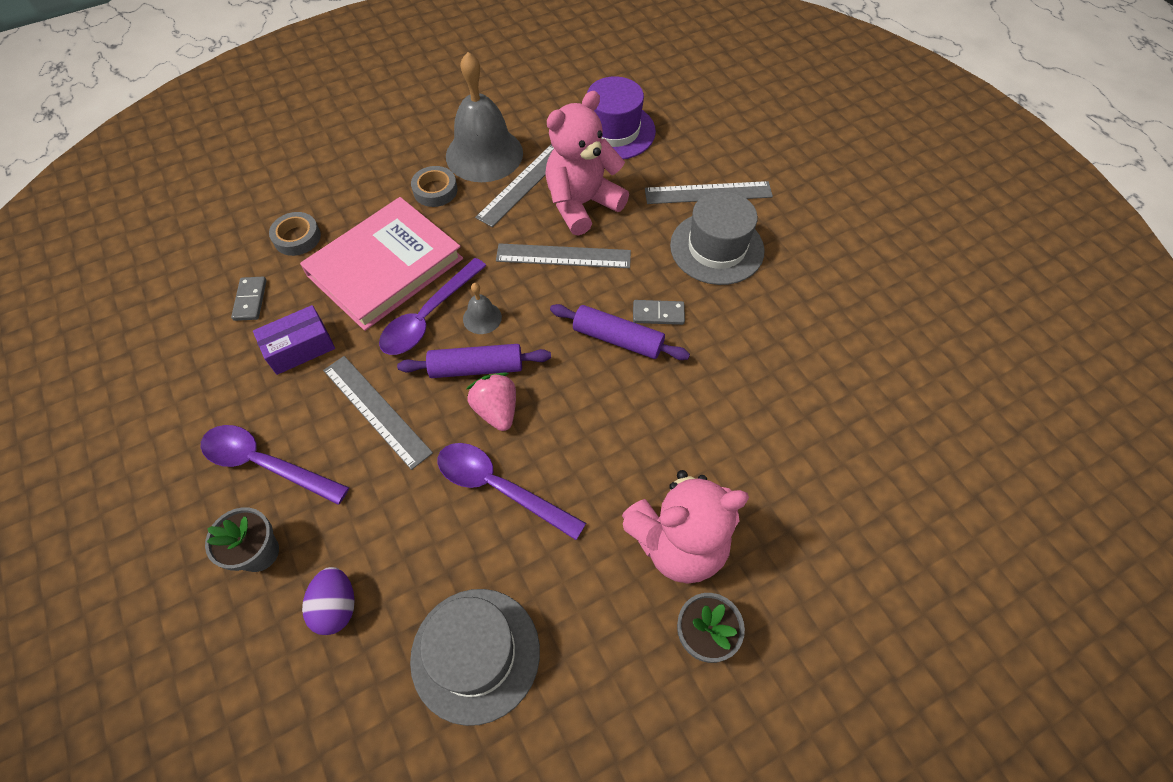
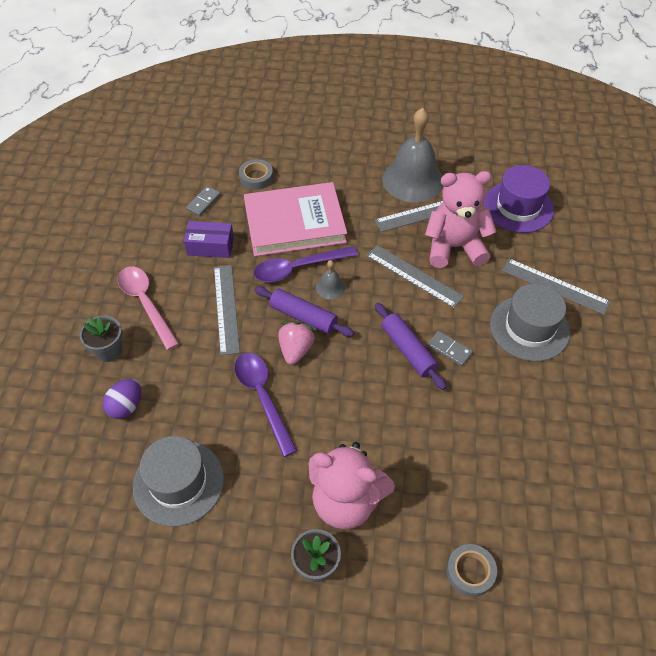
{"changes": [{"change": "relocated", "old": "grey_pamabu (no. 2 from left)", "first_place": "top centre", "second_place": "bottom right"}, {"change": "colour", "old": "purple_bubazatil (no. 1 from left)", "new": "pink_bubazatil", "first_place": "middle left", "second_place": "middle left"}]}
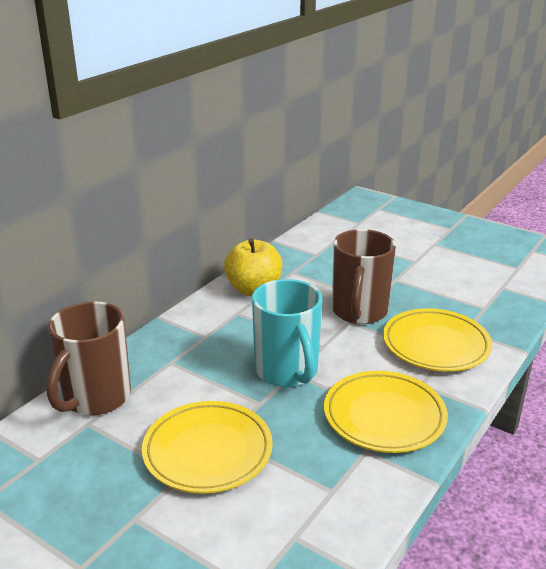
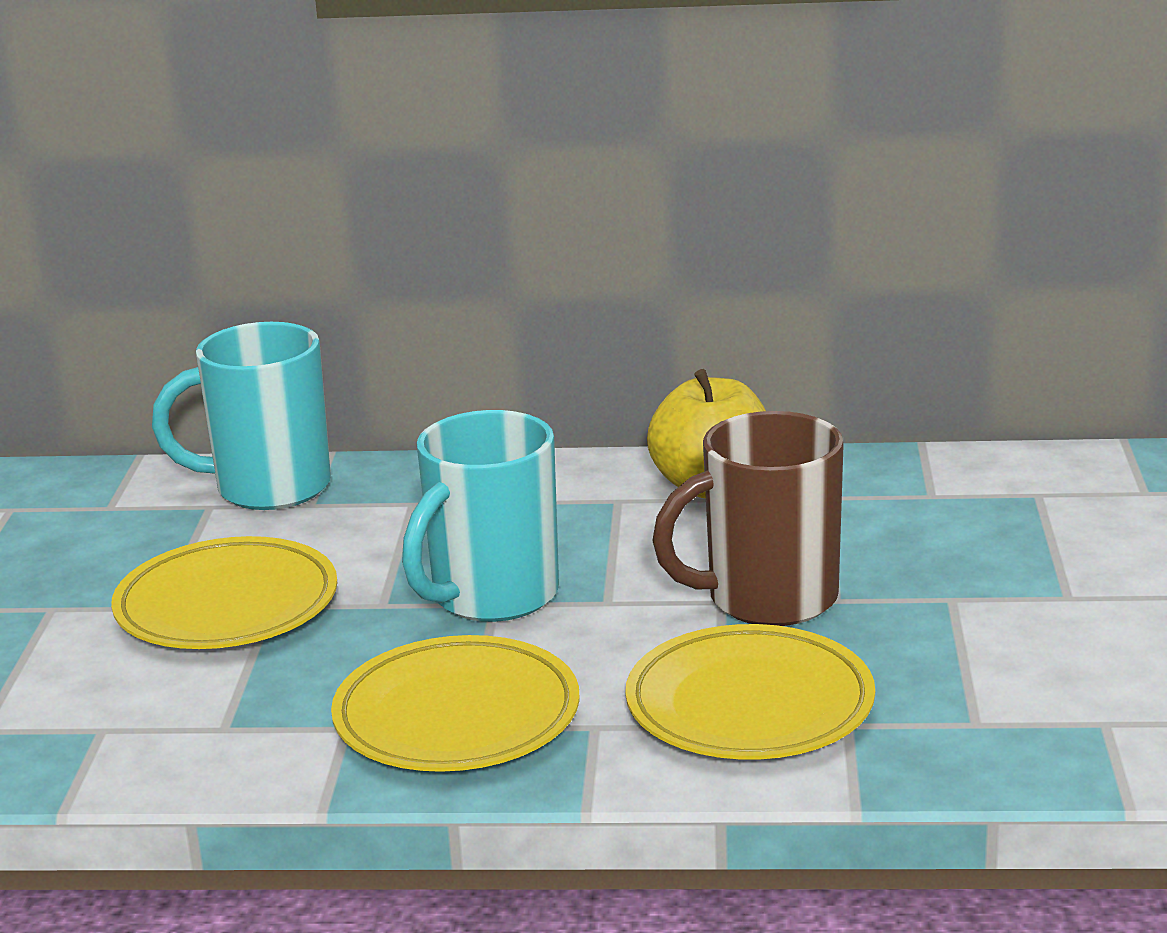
{"changes": [{"change": "colour", "old": "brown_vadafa (no. 1 from left)", "new": "turquoise_vadafa (no. 1 from left)", "first_place": "middle left", "second_place": "middle left"}]}
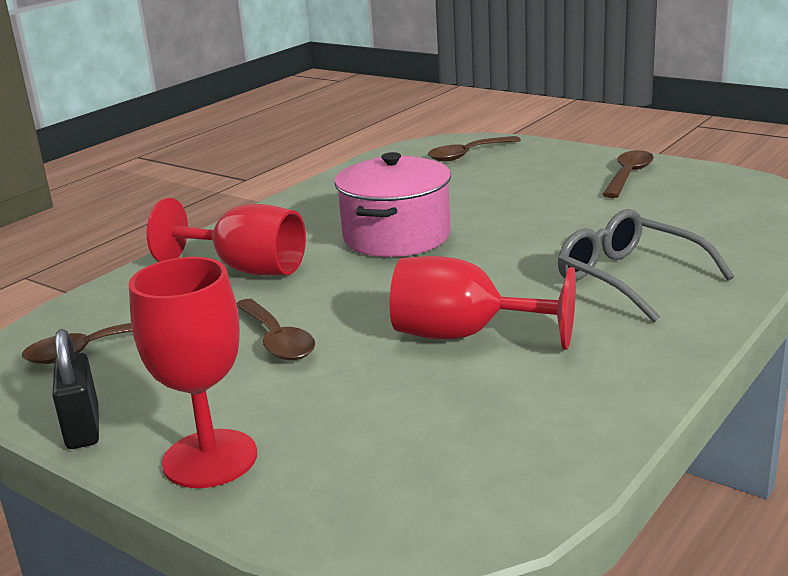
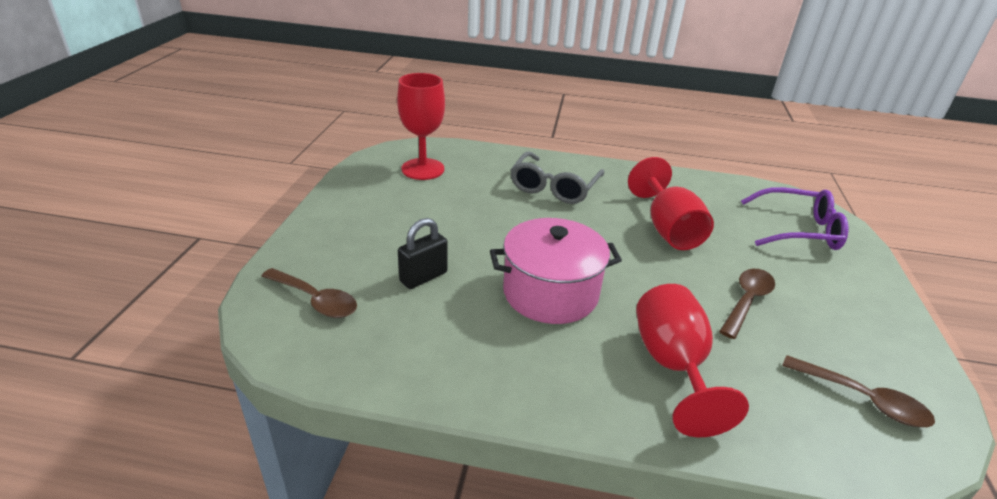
{"changes": [{"change": "missing", "old": "brown_bubazatil (no. 4 from left)", "first_place": "top right"}, {"change": "relocated", "old": "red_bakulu (no. 1 from left)", "first_place": "middle left", "second_place": "top centre"}, {"change": "relocated", "old": "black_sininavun", "first_place": "bottom left", "second_place": "centre"}, {"change": "appeared", "new": "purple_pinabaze", "second_place": "middle right"}]}
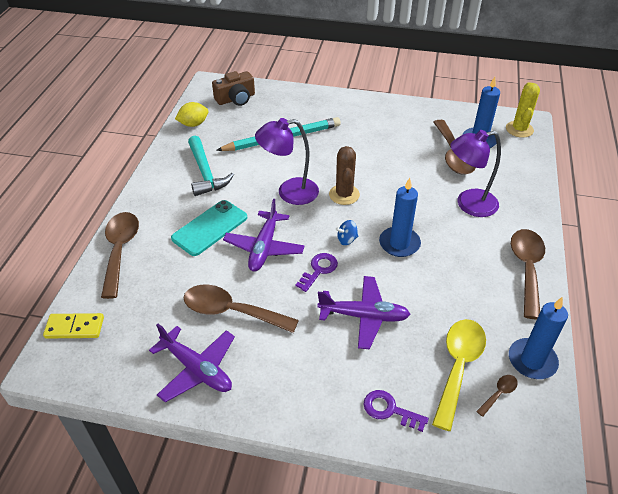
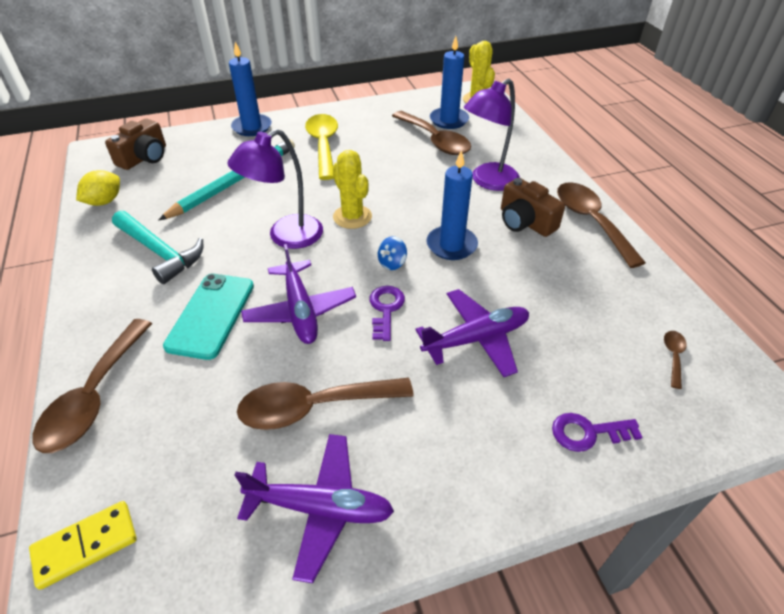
{"changes": [{"change": "colour", "old": "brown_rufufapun", "new": "yellow_rufufapun (no. 1 from left)", "first_place": "centre", "second_place": "top centre"}, {"change": "spun", "old": "brown_bubazatil (no. 1 from left)", "first_place": "middle left", "second_place": "middle left", "degrees": -135}, {"change": "relocated", "old": "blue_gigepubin (no. 3 from left in the first image)", "new": "blue_gigepubin (no. 1 from left)", "first_place": "bottom right", "second_place": "top left"}, {"change": "relocated", "old": "yellow_bubazatil", "first_place": "bottom right", "second_place": "top centre"}, {"change": "appeared", "new": "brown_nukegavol (no. 2 from left)", "second_place": "middle right"}]}
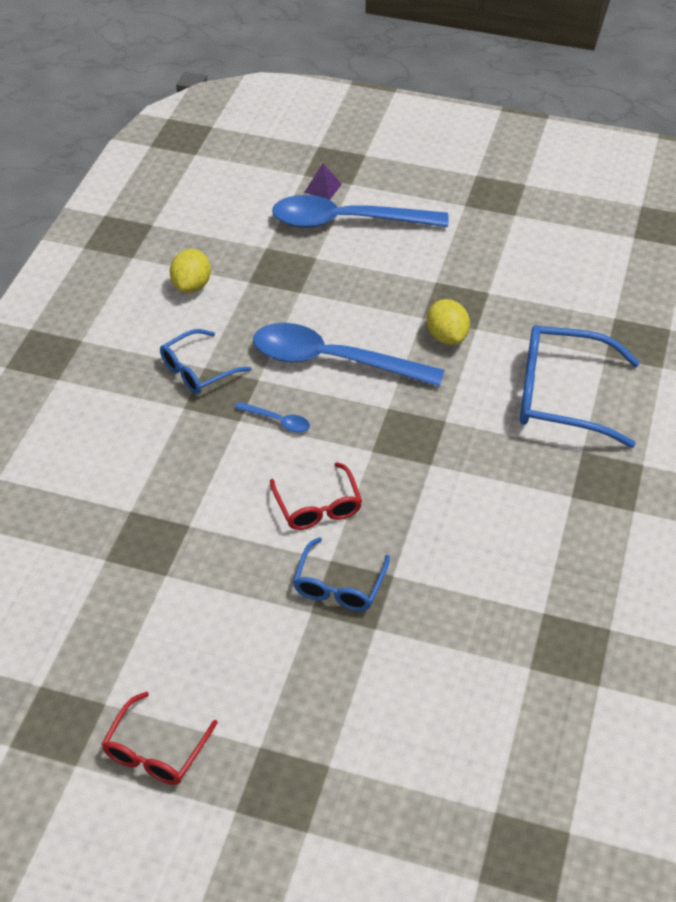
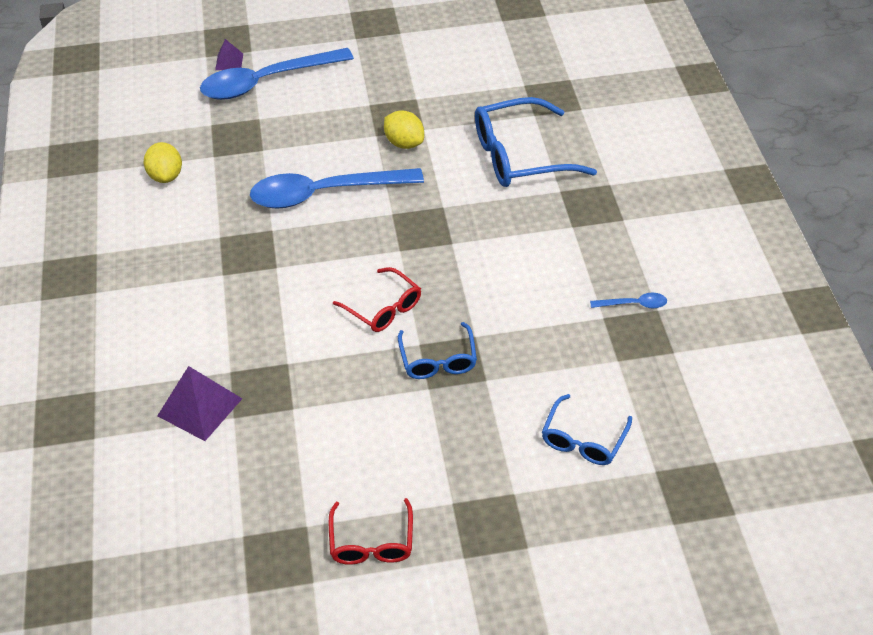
{"changes": [{"change": "relocated", "old": "blue_pinabaze (no. 1 from left in the first image)", "new": "blue_pinabaze (no. 3 from left)", "first_place": "middle left", "second_place": "bottom right"}, {"change": "relocated", "old": "blue_bubazatil (no. 1 from left in the first image)", "new": "blue_bubazatil (no. 3 from left)", "first_place": "centre", "second_place": "middle right"}, {"change": "appeared", "new": "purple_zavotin (no. 1 from left)", "second_place": "middle left"}]}
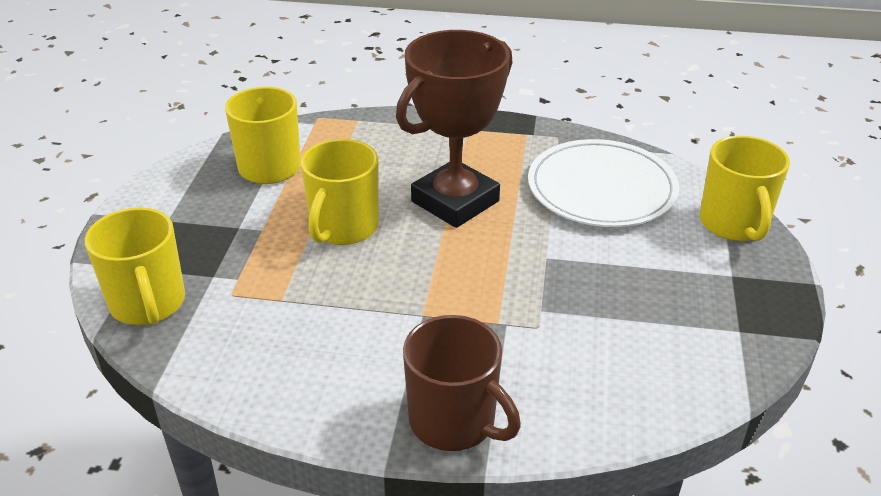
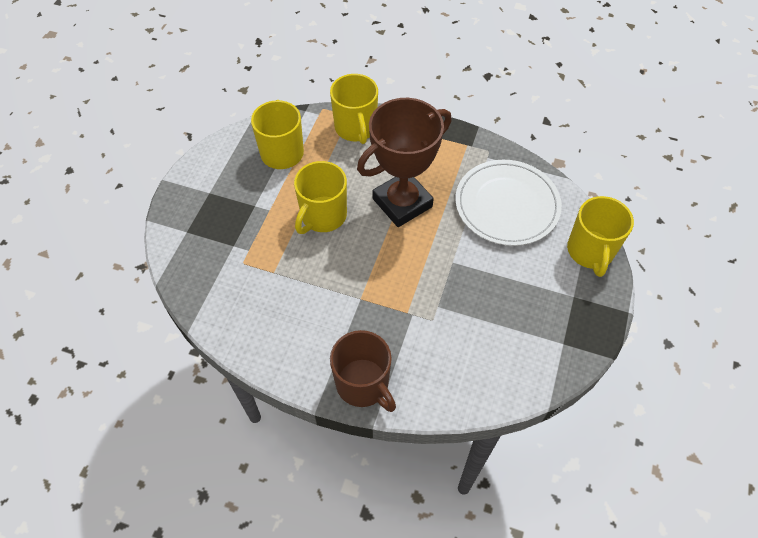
{"changes": [{"change": "relocated", "old": "yellow_vadafa (no. 1 from left in the first image)", "new": "yellow_vadafa (no. 3 from left)", "first_place": "middle left", "second_place": "top centre"}]}
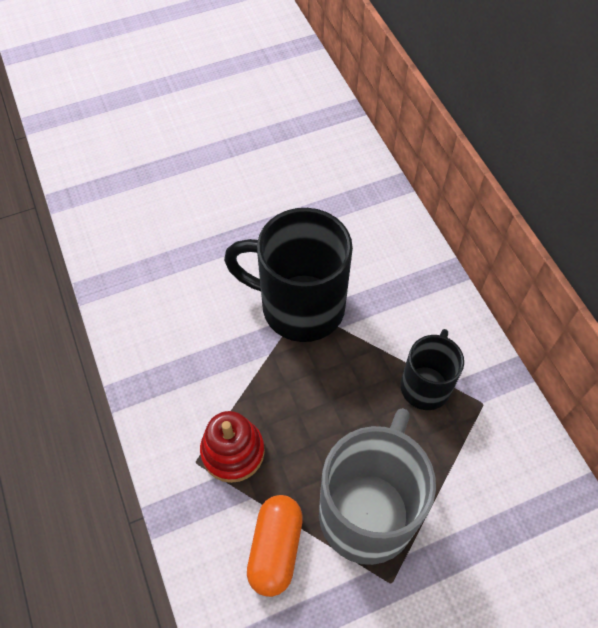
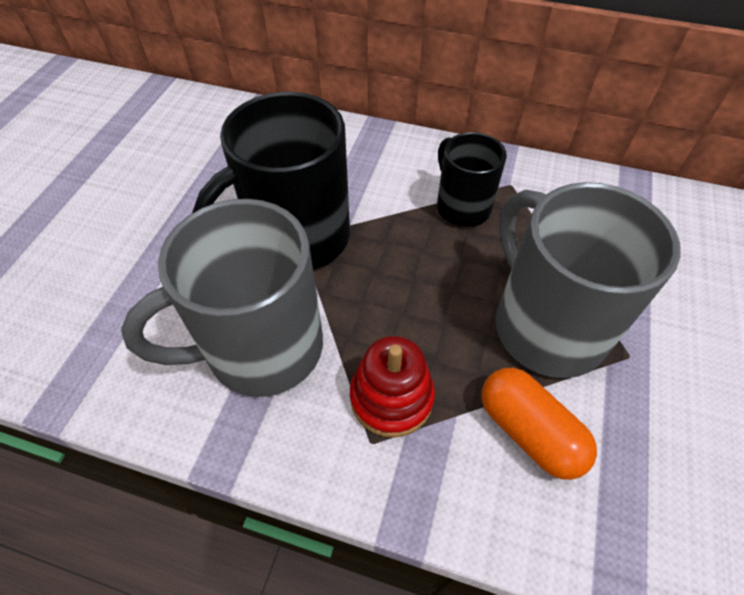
{"changes": [{"change": "appeared", "new": "grey_vadafa (no. 1 from left)", "second_place": "middle left"}]}
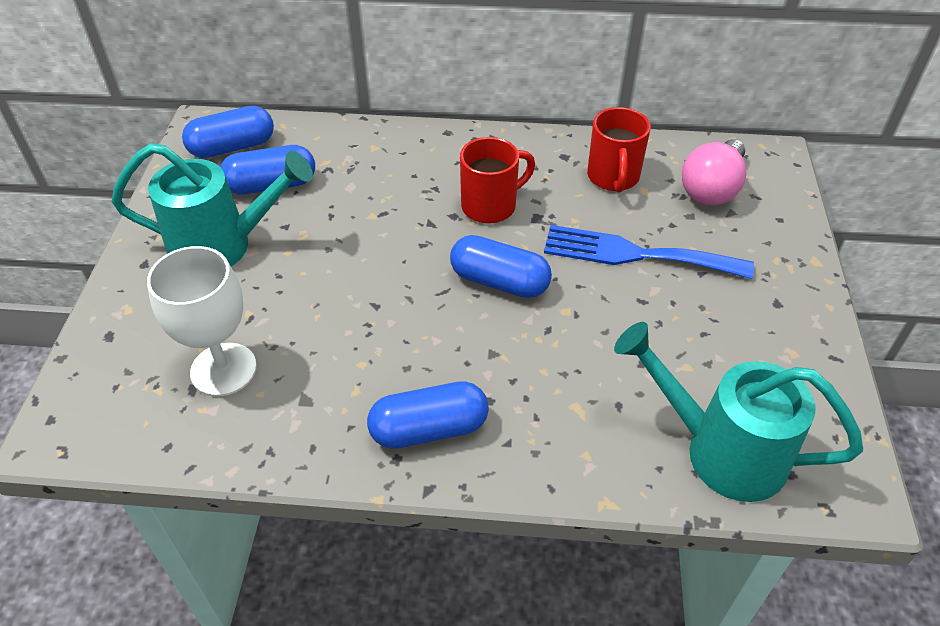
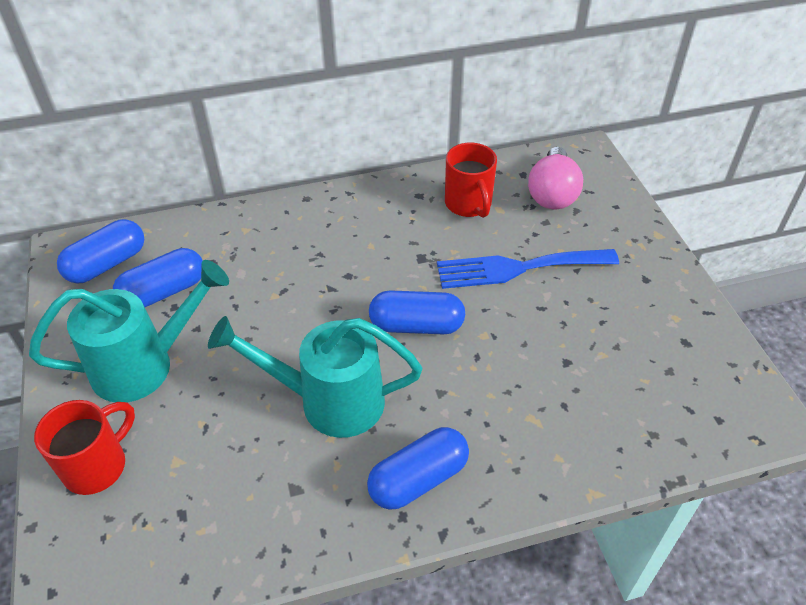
{"changes": [{"change": "relocated", "old": "red_vadafa (no. 1 from left)", "first_place": "top centre", "second_place": "bottom left"}, {"change": "missing", "old": "white_bakulu", "first_place": "middle left"}, {"change": "relocated", "old": "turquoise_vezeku (no. 2 from left)", "first_place": "middle right", "second_place": "centre"}]}
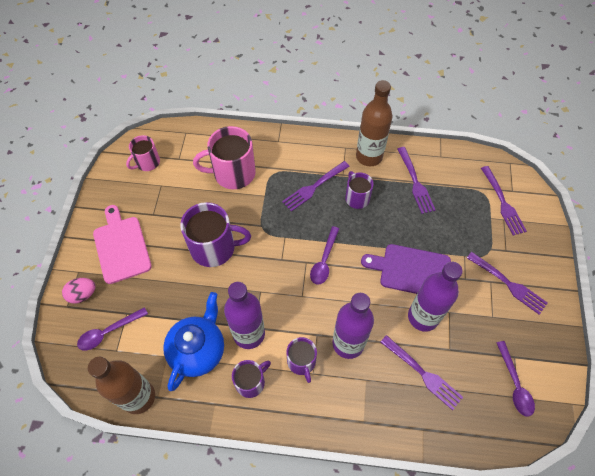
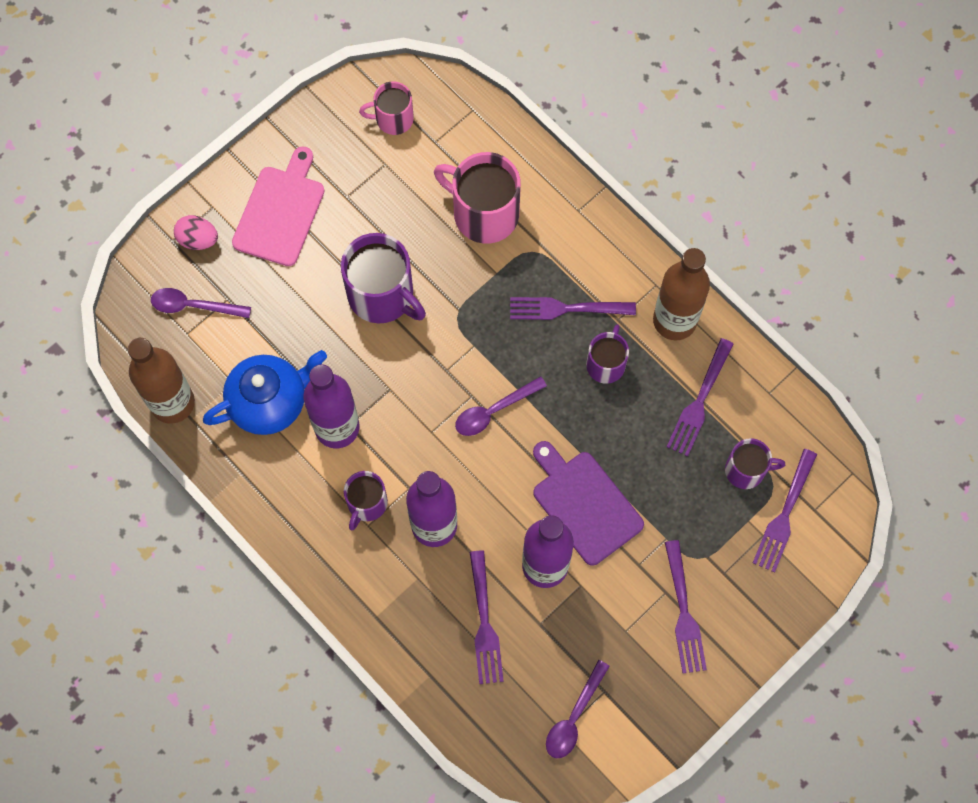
{"changes": [{"change": "relocated", "old": "purple_vadafa (no. 2 from left in the first image)", "new": "purple_vadafa (no. 4 from left)", "first_place": "bottom centre", "second_place": "middle right"}]}
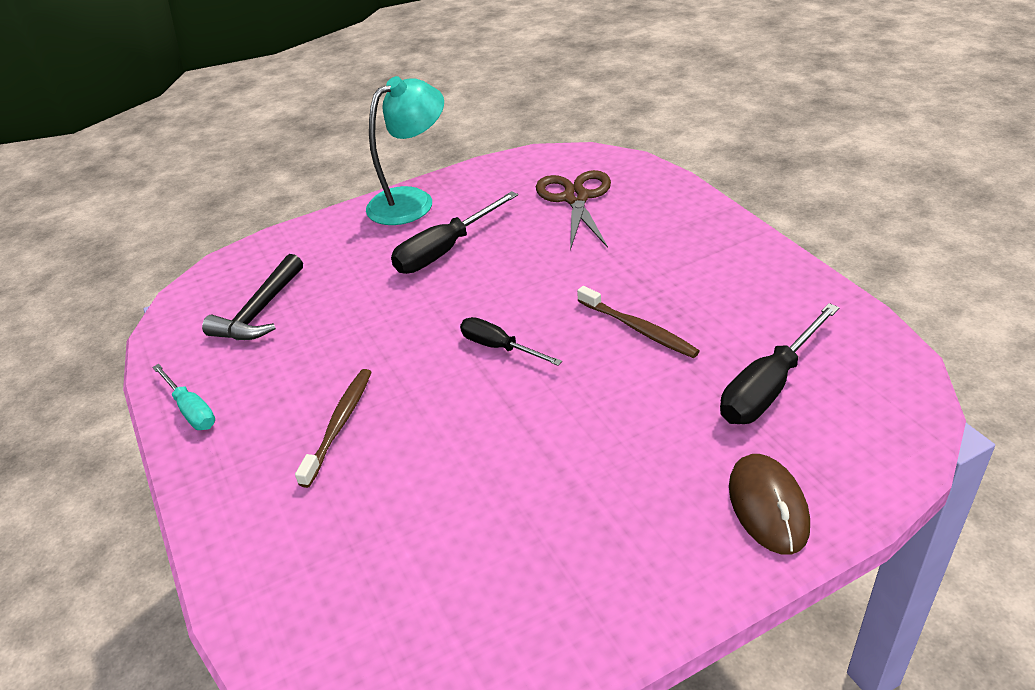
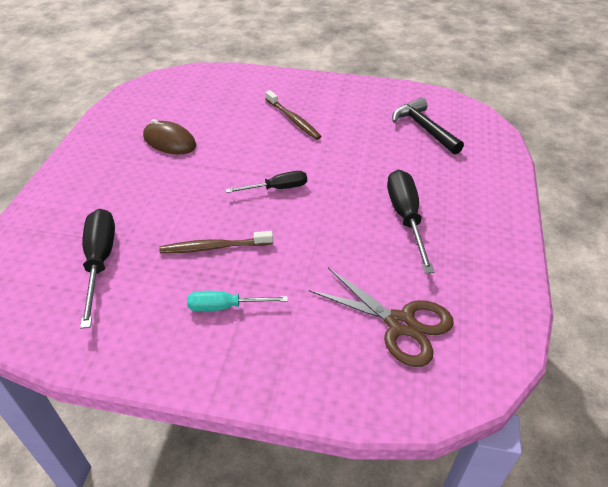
{"changes": [{"change": "missing", "old": "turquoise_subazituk", "first_place": "top centre"}, {"change": "relocated", "old": "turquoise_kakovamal", "first_place": "middle left", "second_place": "centre"}, {"change": "relocated", "old": "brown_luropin", "first_place": "bottom right", "second_place": "top left"}]}
